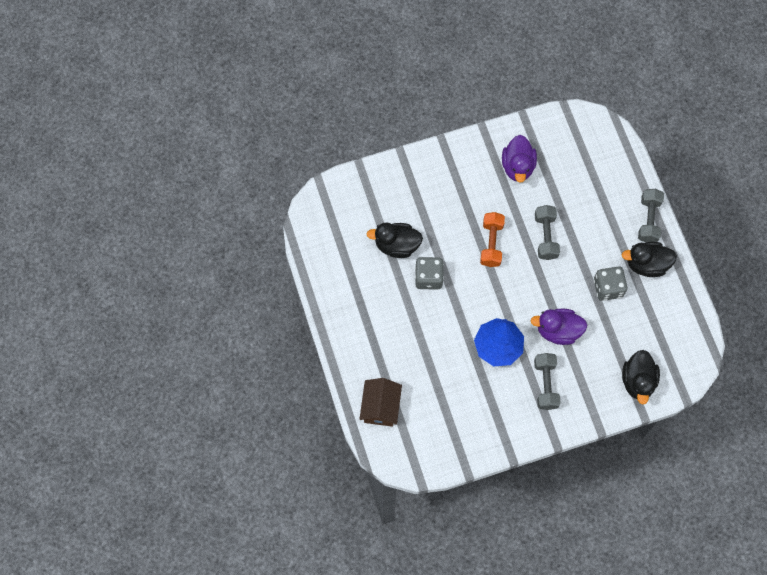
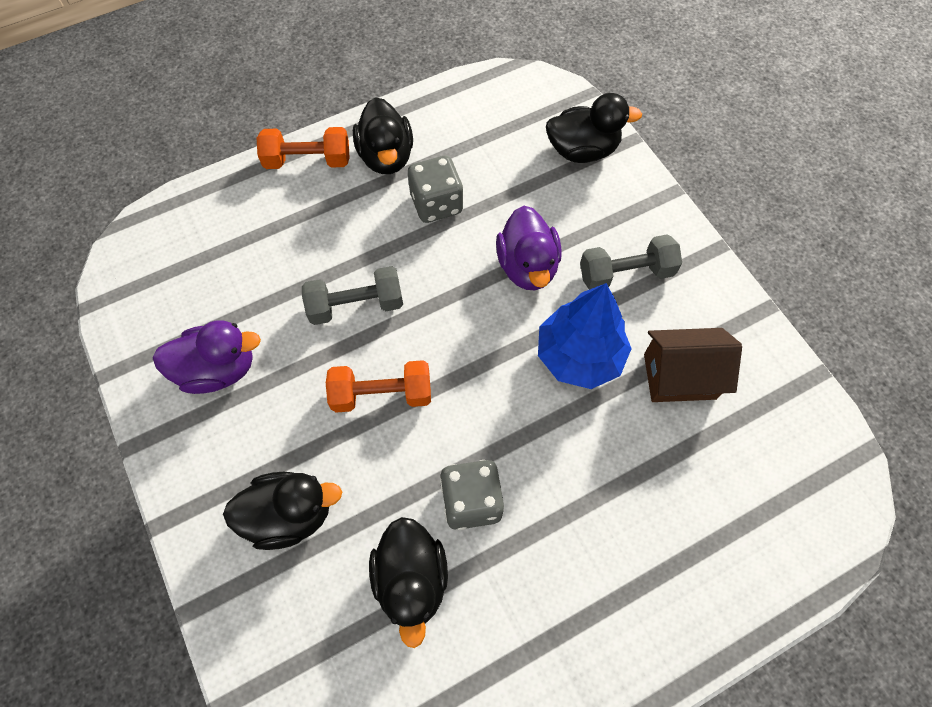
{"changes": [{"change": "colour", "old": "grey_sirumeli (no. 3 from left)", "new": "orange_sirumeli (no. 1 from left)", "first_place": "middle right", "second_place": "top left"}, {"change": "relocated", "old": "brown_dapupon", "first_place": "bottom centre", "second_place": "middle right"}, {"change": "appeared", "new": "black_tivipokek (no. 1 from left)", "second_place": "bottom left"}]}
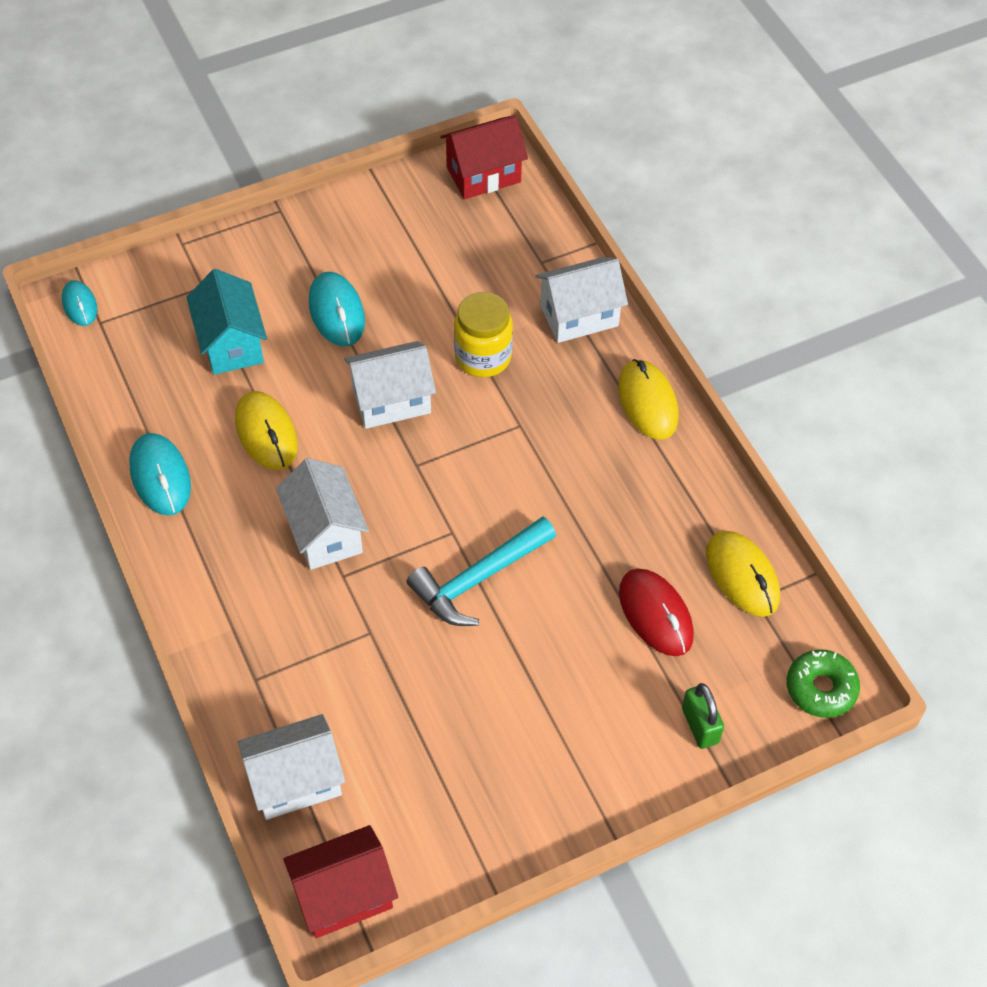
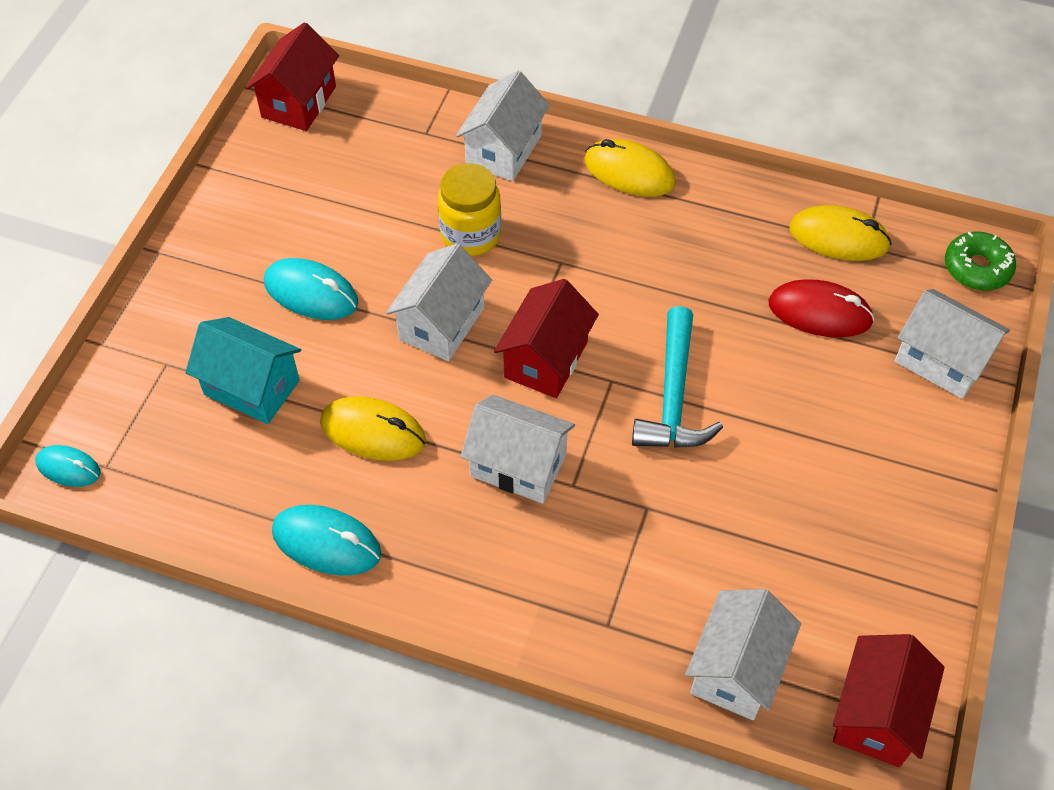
{"changes": [{"change": "exchanged", "old": "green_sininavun", "new": "white_dapupon (no. 5 from left)", "first_place": "bottom right", "second_place": "middle right"}, {"change": "appeared", "new": "red_dapupon (no. 2 from left)", "second_place": "centre"}]}
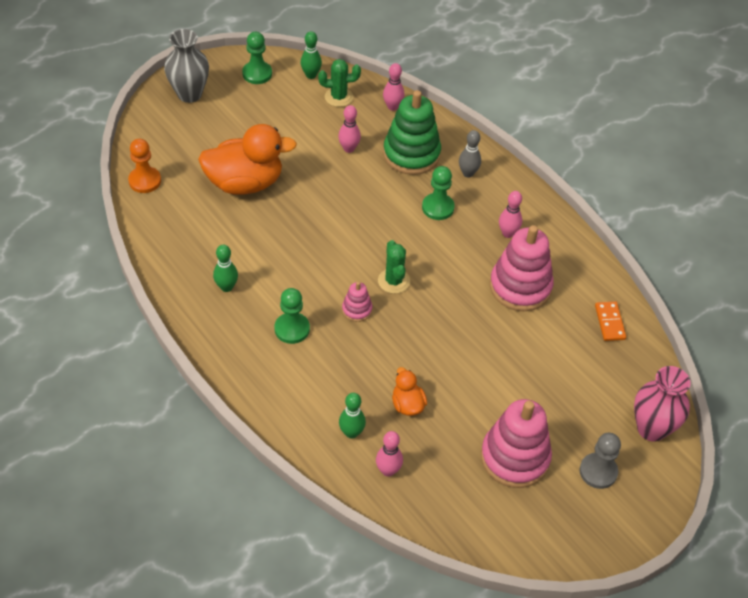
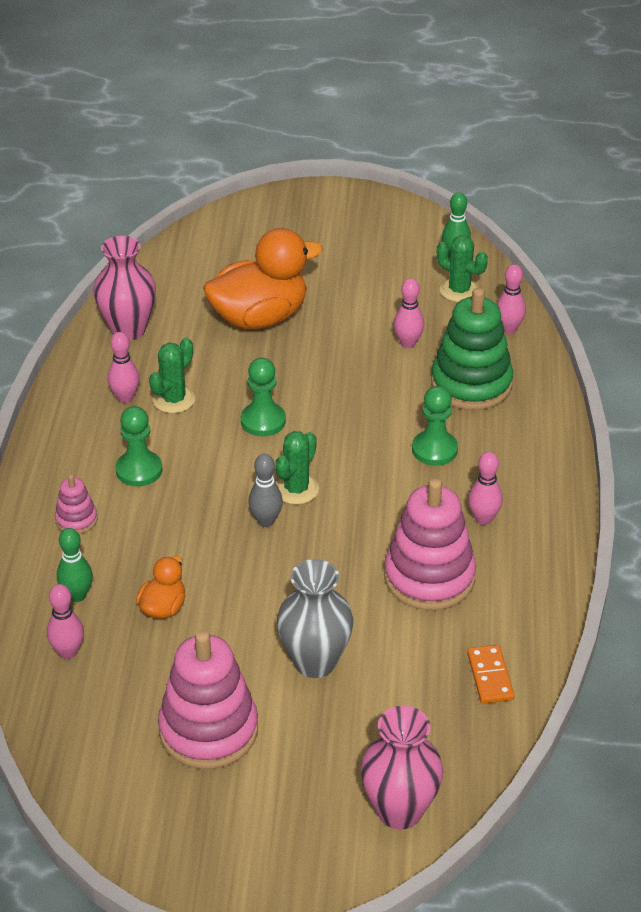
{"changes": [{"change": "relocated", "old": "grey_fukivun", "first_place": "top left", "second_place": "bottom centre"}, {"change": "relocated", "old": "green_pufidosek (no. 1 from left in the first image)", "new": "green_pufidosek (no. 2 from left)", "first_place": "top centre", "second_place": "centre"}, {"change": "spun", "old": "orange_tivipokek (no. 1 from left in the first image)", "first_place": "top left", "second_place": "top centre", "degrees": -60}, {"change": "relocated", "old": "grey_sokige", "first_place": "top centre", "second_place": "centre"}, {"change": "missing", "old": "orange_pufidosek", "first_place": "top left"}, {"change": "colour", "old": "green_sokige (no. 1 from left)", "new": "pink_sokige (no. 2 from left)", "first_place": "middle left", "second_place": "middle left"}, {"change": "relocated", "old": "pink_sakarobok (no. 1 from left)", "first_place": "centre", "second_place": "middle left"}, {"change": "spun", "old": "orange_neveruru", "first_place": "middle right", "second_place": "bottom right", "degrees": -45}, {"change": "missing", "old": "grey_pufidosek", "first_place": "bottom right"}, {"change": "appeared", "new": "pink_fukivun (no. 1 from left)", "second_place": "top left"}, {"change": "appeared", "new": "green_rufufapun (no. 1 from left)", "second_place": "middle left"}]}
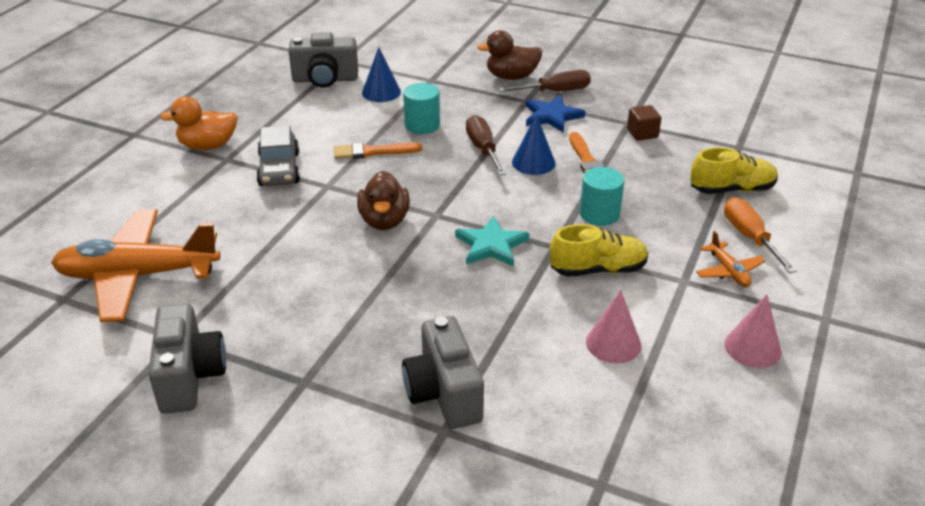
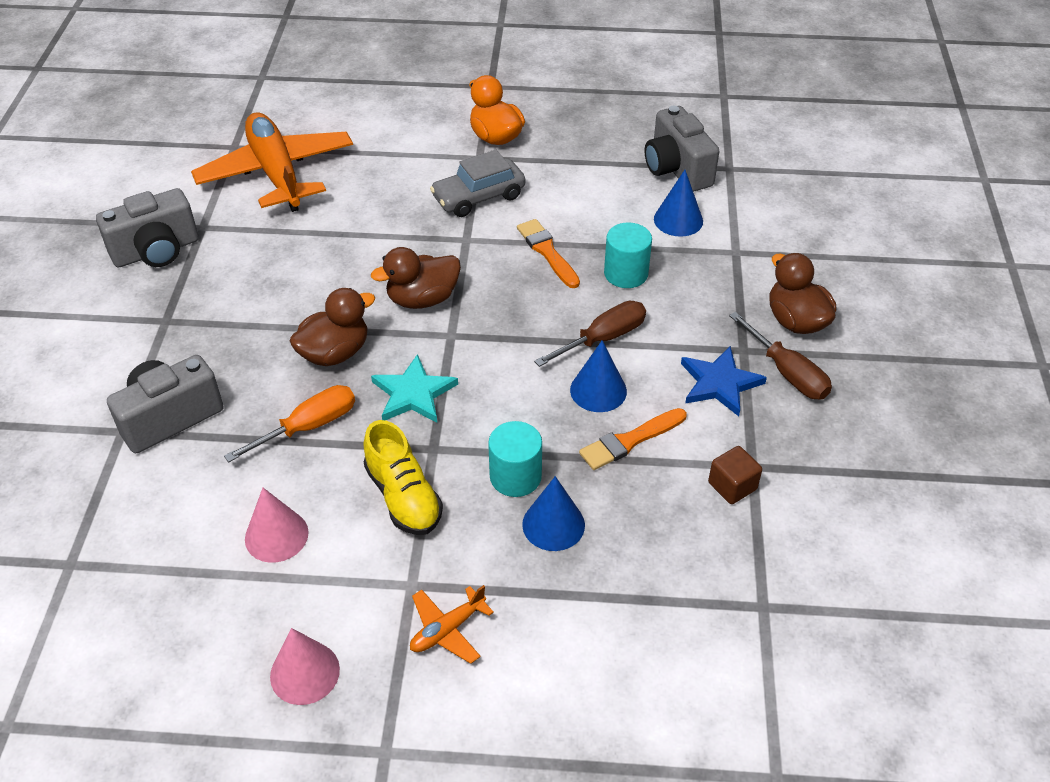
{"changes": [{"change": "missing", "old": "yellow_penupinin (no. 2 from left)", "first_place": "middle right"}, {"change": "relocated", "old": "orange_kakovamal", "first_place": "middle right", "second_place": "middle left"}, {"change": "appeared", "new": "brown_tivipokek (no. 1 from left)", "second_place": "middle left"}, {"change": "appeared", "new": "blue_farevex (no. 1 from left)", "second_place": "centre"}]}
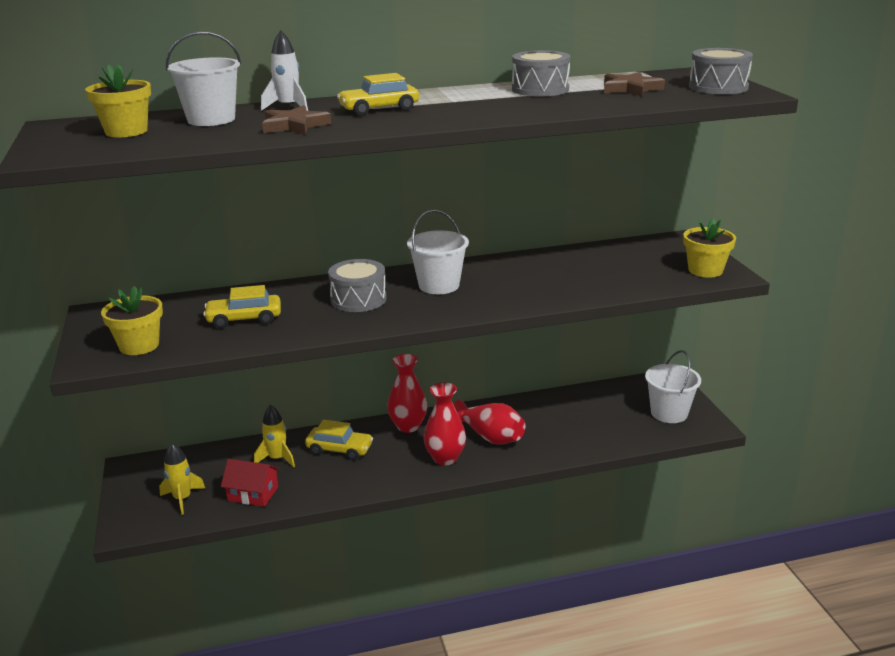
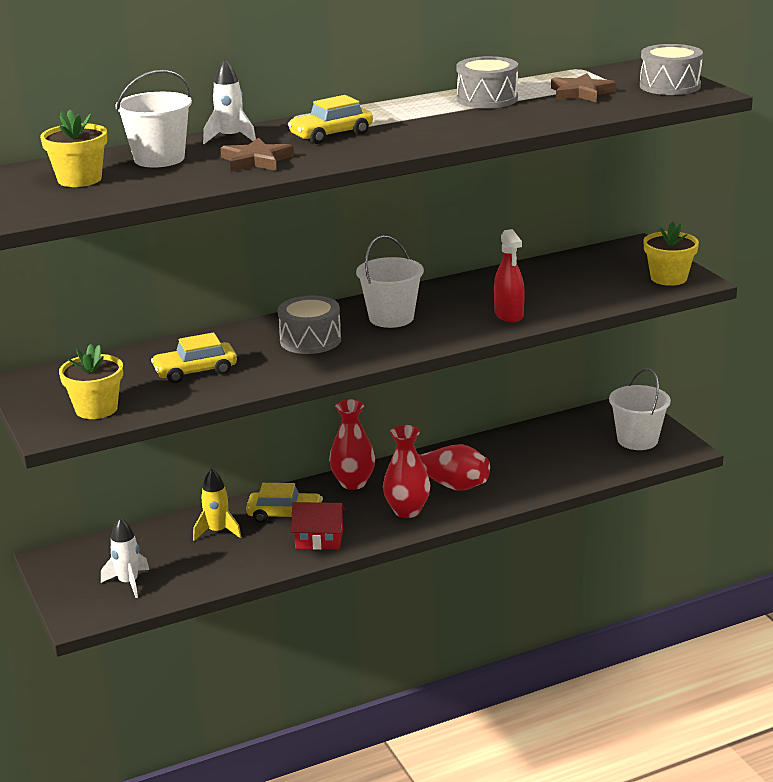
{"changes": [{"change": "colour", "old": "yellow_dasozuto (no. 1 from left)", "new": "white_dasozuto (no. 1 from left)", "first_place": "bottom left", "second_place": "bottom left"}, {"change": "relocated", "old": "red_dapupon", "first_place": "bottom left", "second_place": "bottom centre"}, {"change": "appeared", "new": "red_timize", "second_place": "centre"}]}
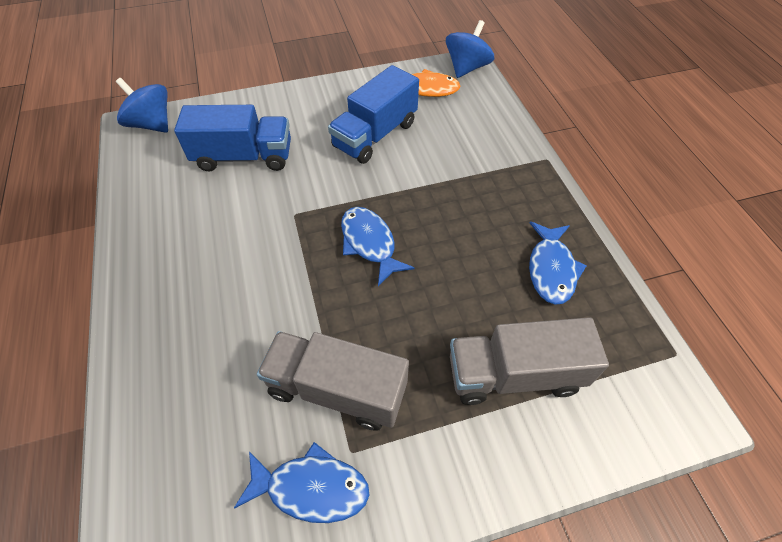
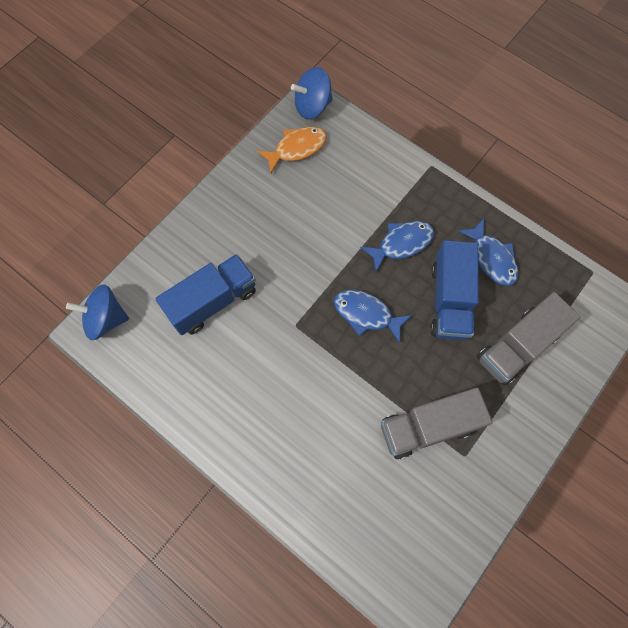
{"changes": [{"change": "spun", "old": "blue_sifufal (no. 2 from left)", "first_place": "top centre", "second_place": "top centre", "degrees": -105}, {"change": "relocated", "old": "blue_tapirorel (no. 2 from left)", "first_place": "top centre", "second_place": "middle right"}, {"change": "relocated", "old": "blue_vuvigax (no. 1 from left in the first image)", "new": "blue_vuvigax (no. 2 from left)", "first_place": "bottom centre", "second_place": "centre"}]}
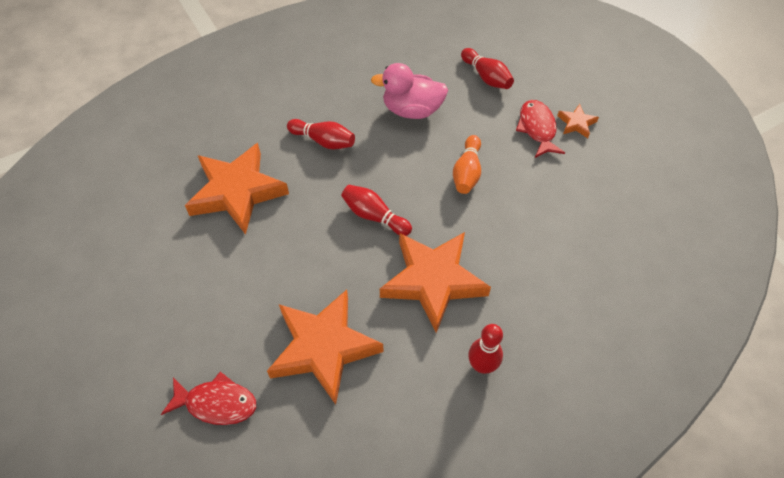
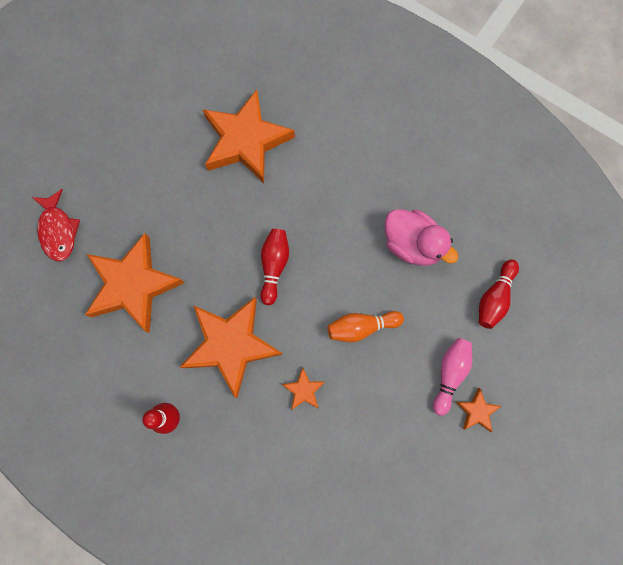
{"changes": [{"change": "spun", "old": "pink_tivipokek", "first_place": "top centre", "second_place": "middle right", "degrees": 150}, {"change": "exchanged", "old": "red_vuvigax (no. 2 from left)", "new": "pink_sokige", "first_place": "top right", "second_place": "bottom right"}, {"change": "missing", "old": "red_sokige (no. 1 from left)", "first_place": "top centre"}, {"change": "appeared", "new": "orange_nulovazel (no. 4 from left)", "second_place": "bottom centre"}]}
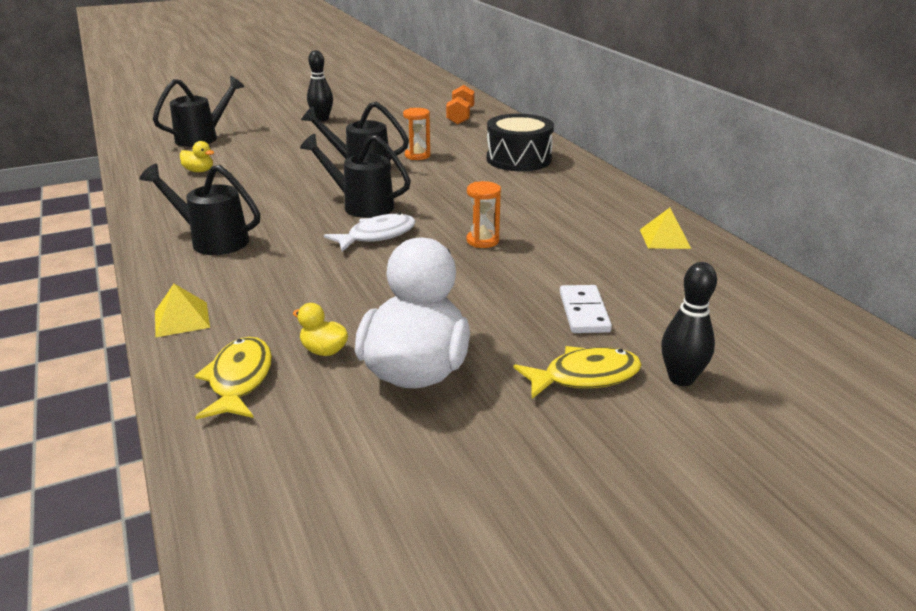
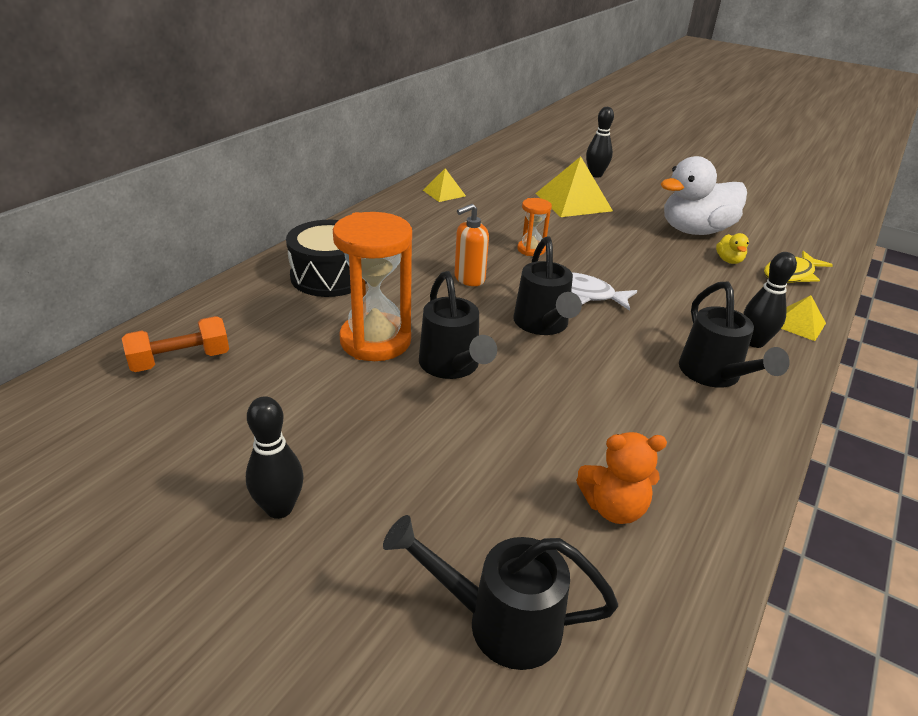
{"changes": [{"change": "size", "old": "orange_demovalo (no. 1 from left)", "first_place": "top centre", "second_place": "centre", "factor": 2.0}, {"change": "exchanged", "old": "yellow_tivipokek (no. 1 from left)", "new": "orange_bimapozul", "first_place": "top left", "second_place": "bottom right"}, {"change": "exchanged", "old": "white_neveruru", "new": "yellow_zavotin (no. 2 from left)", "first_place": "centre", "second_place": "top centre"}, {"change": "missing", "old": "yellow_vuvigax (no. 2 from left)", "first_place": "centre"}, {"change": "appeared", "new": "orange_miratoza", "second_place": "centre"}, {"change": "appeared", "new": "black_sokige (no. 3 from left)", "second_place": "middle right"}]}
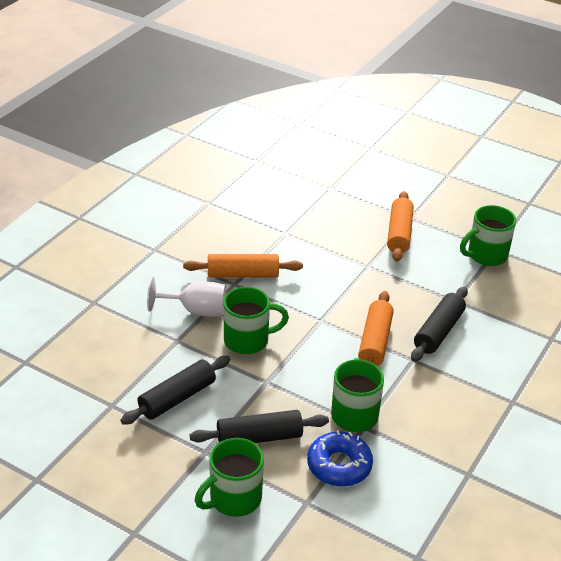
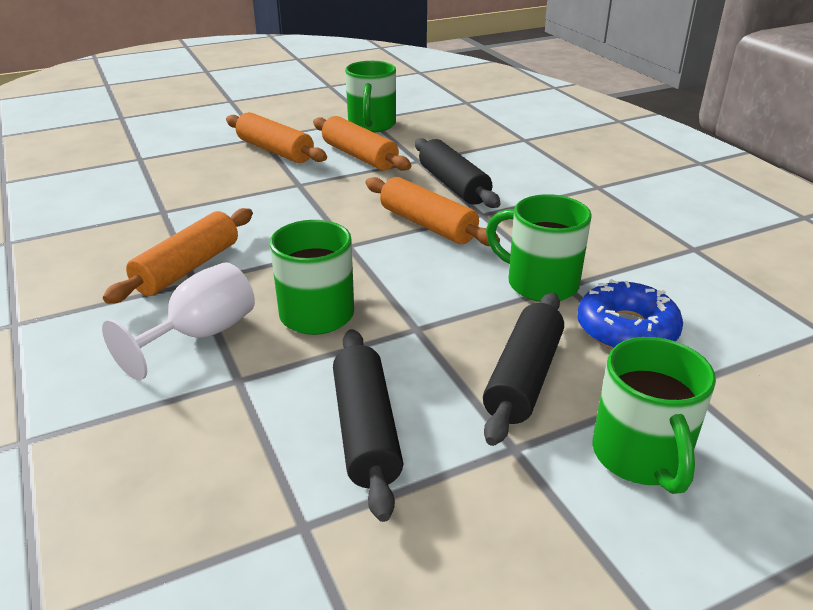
{"changes": [{"change": "appeared", "new": "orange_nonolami (no. 3 from left)", "second_place": "top centre"}]}
